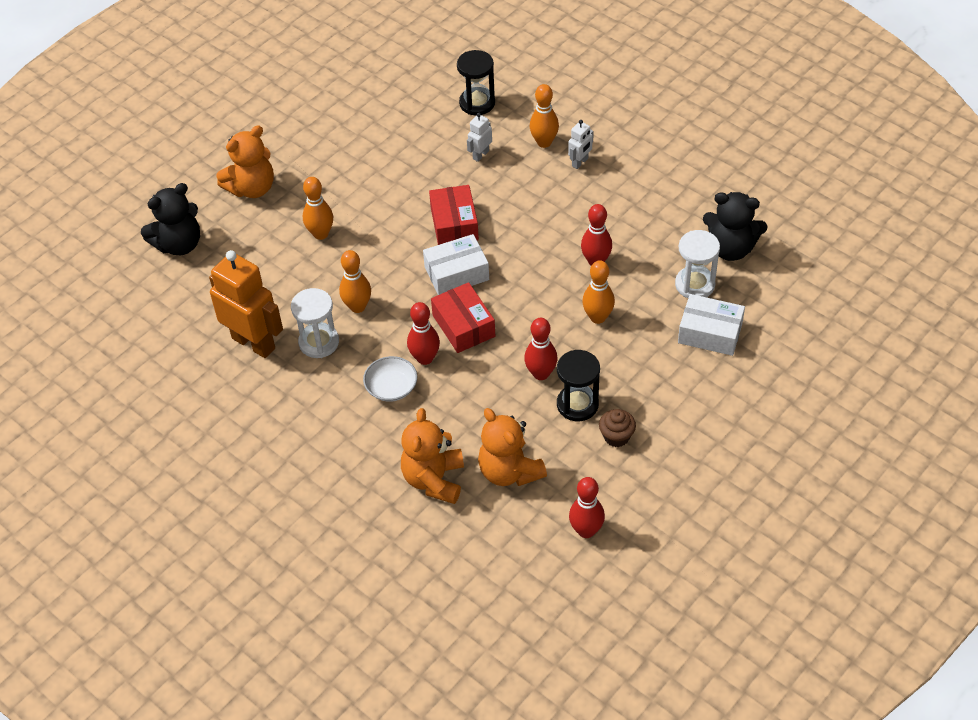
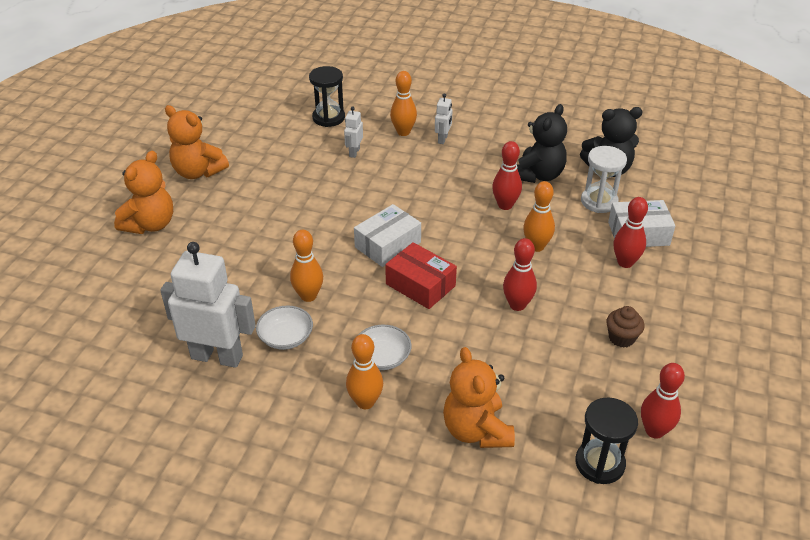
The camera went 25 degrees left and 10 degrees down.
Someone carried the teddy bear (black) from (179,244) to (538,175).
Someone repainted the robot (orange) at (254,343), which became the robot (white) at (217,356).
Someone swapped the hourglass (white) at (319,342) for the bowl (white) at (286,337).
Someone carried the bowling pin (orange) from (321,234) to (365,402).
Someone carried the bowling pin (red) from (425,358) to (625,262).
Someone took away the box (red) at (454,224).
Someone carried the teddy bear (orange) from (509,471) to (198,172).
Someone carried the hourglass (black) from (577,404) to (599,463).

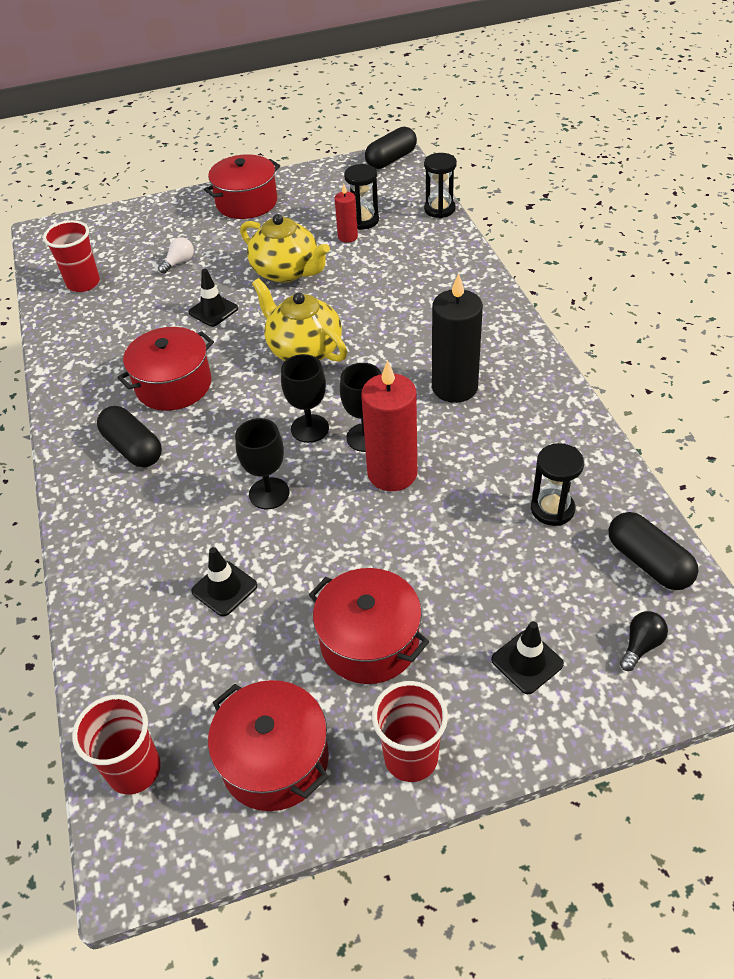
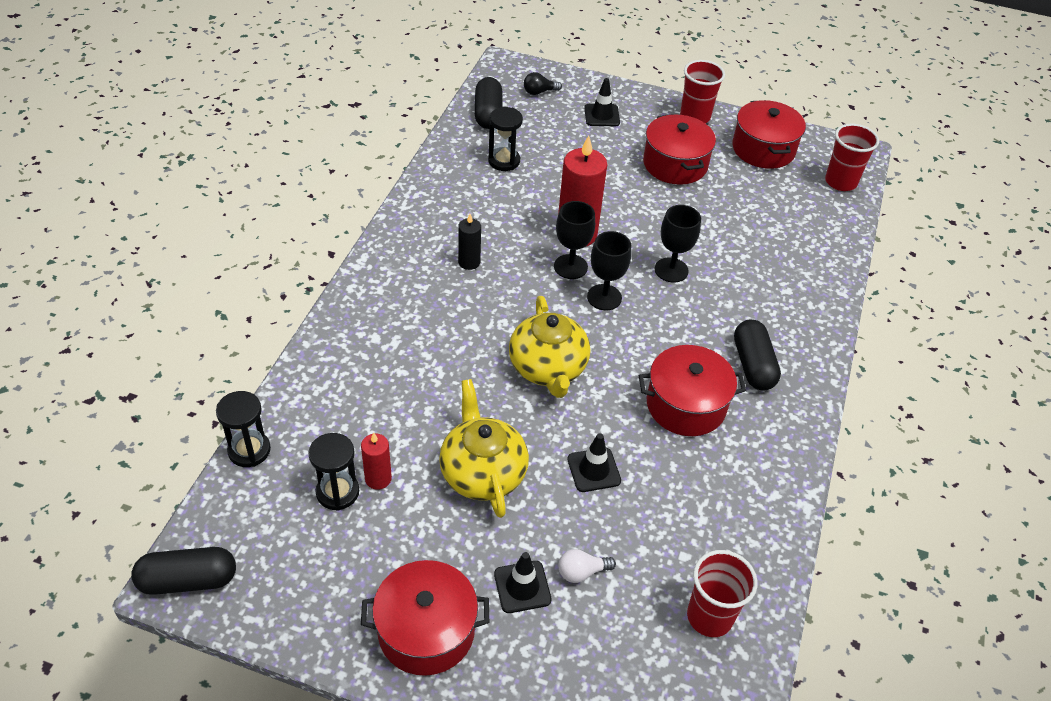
The camera went 150 degrees left and 0 degrees up.
Someone carried the traffic cone (black) from (224,588) to (522,587).
Someone scaled the candle (black) at (454,387) by 0.52.

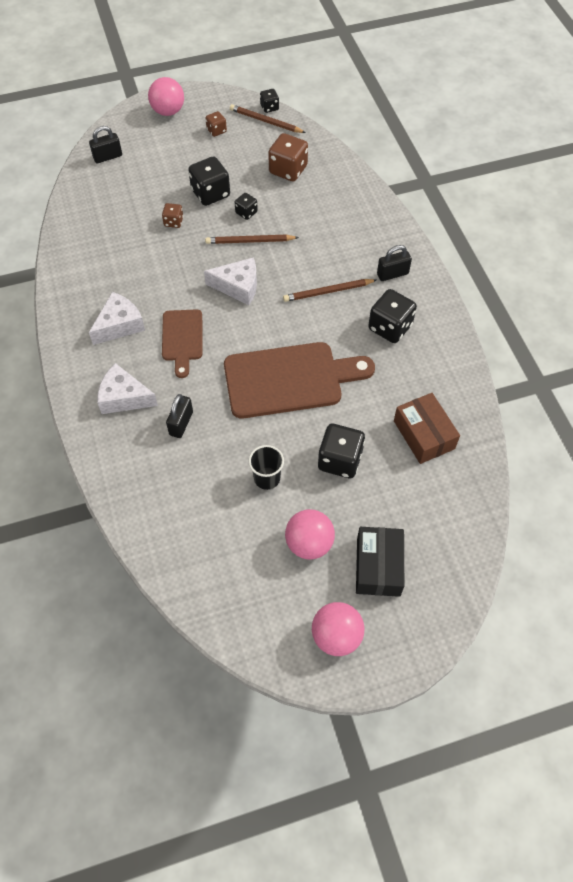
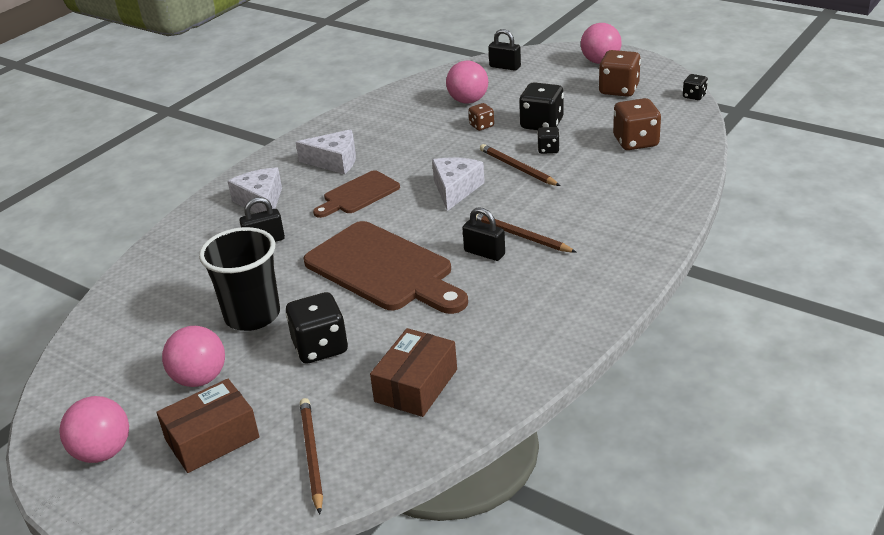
The camera went 55 degrees right and 25 degrees down.
Someone rotated the cheese (white) at (238,286) by 135 degrees counterclockwise.
Someone scaled the dice (brown) at (216,131) by 1.85.
Someone carried the pencil (brown) from (265,121) to (311,455).
Someone scaled the cup (black) at (267,478) by 1.77.
Someone repainted the box (black) at (378,566), which became the box (brown) at (212,438).
Someone took away the dice (black) at (390,327).
Someone carried the padlock (black) from (392,274) to (484,253).
Someone put down the ball (pink) at (468,101).

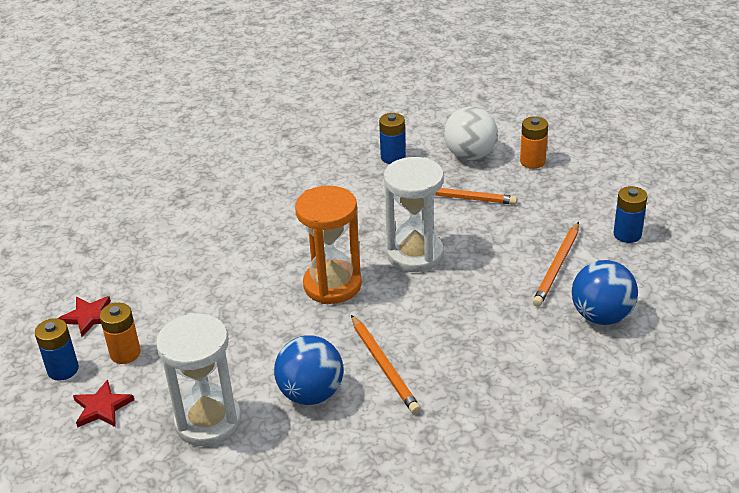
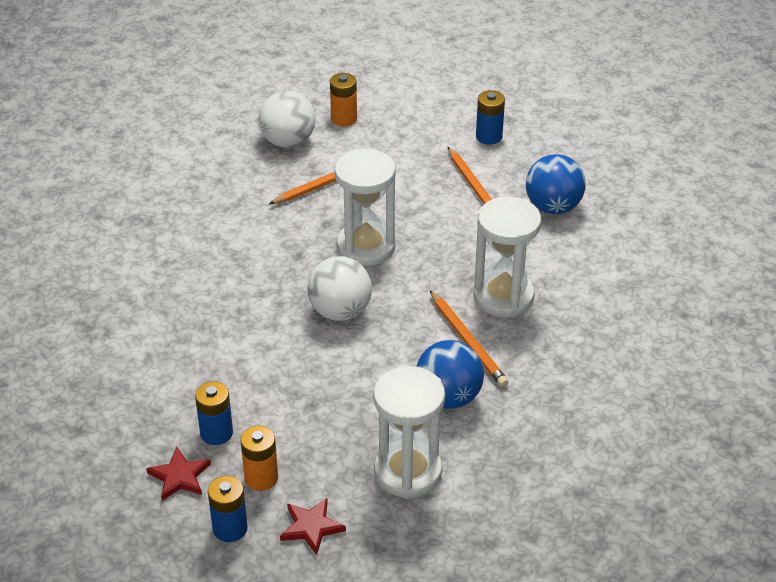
The camera went 50 degrees left and 5 degrees up.
Someone swapped the hourglass (orange) at (332,285) for the ball (white) at (340,311).
Someone rotated the pencil (orange) at (384,366) by 45 degrees clockwise.
Someone carried the battery (blue) from (393,157) to (216,433).
Someone put down the hourglass (white) at (503,296).

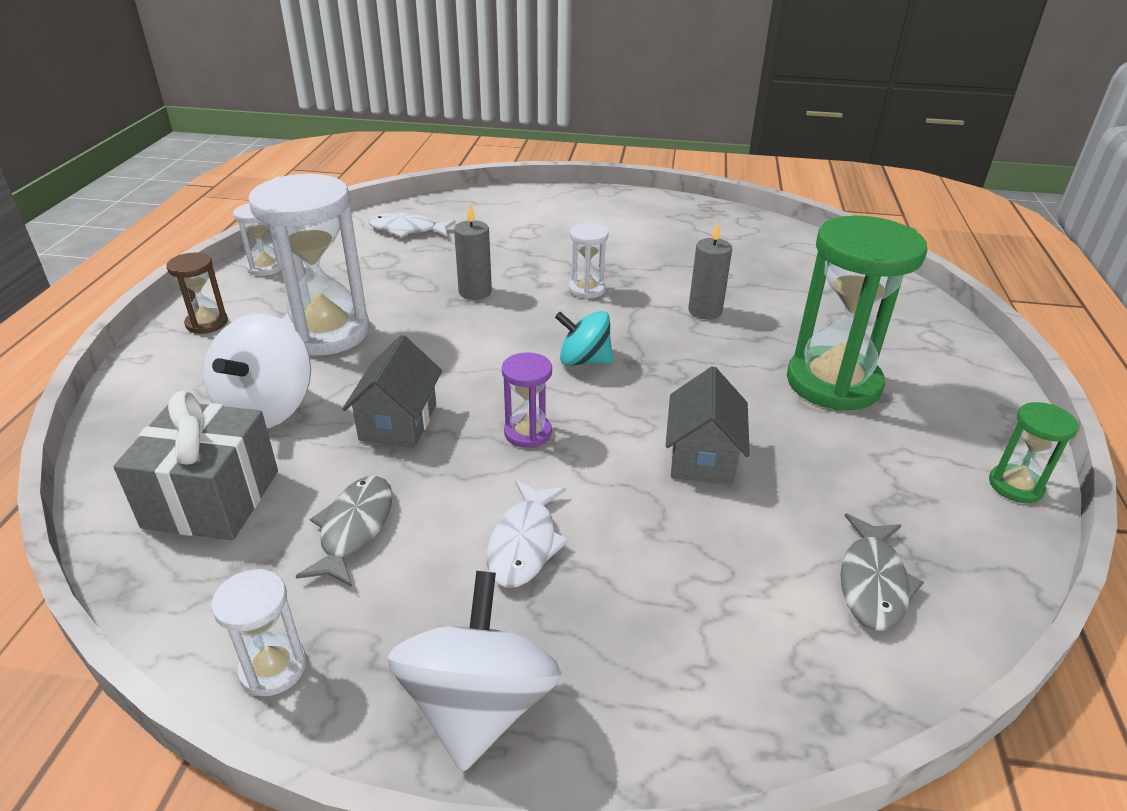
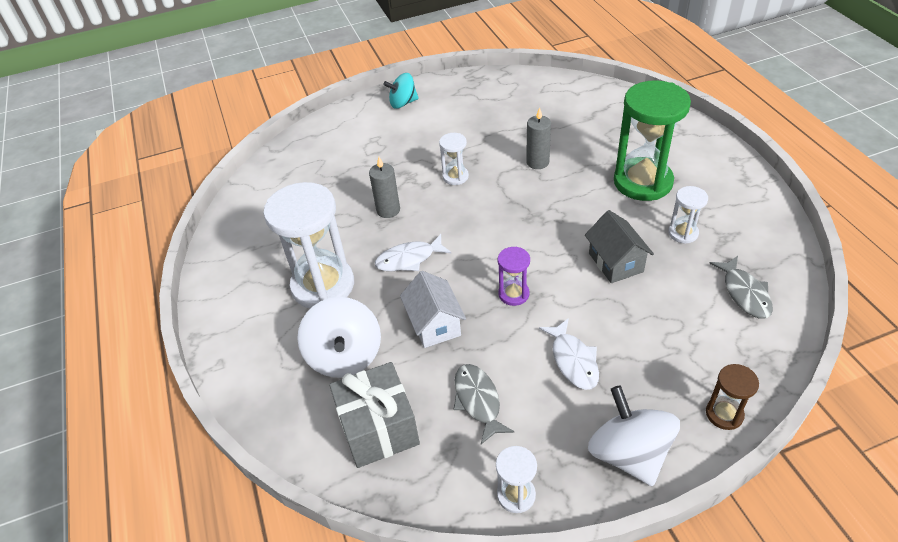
The camera went 25 degrees left and 10 degrees up.
Someone carried the hourglass (brown) from (207,323) to (724,414).
Someone carried the hourglass (white) from (266,267) to (683,233).
Someone repainted the house (grey) at (398,422), which became the house (white) at (434,324).
Someone carried the fish (white) from (407,230) to (409,259).
Someone carried the spinning top (turquoise) from (584,361) to (403,103).
Someone took away the hourglass (green) at (1015,486).

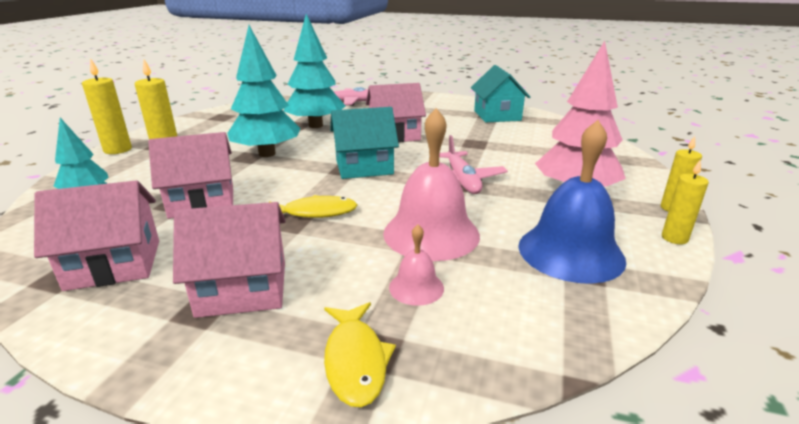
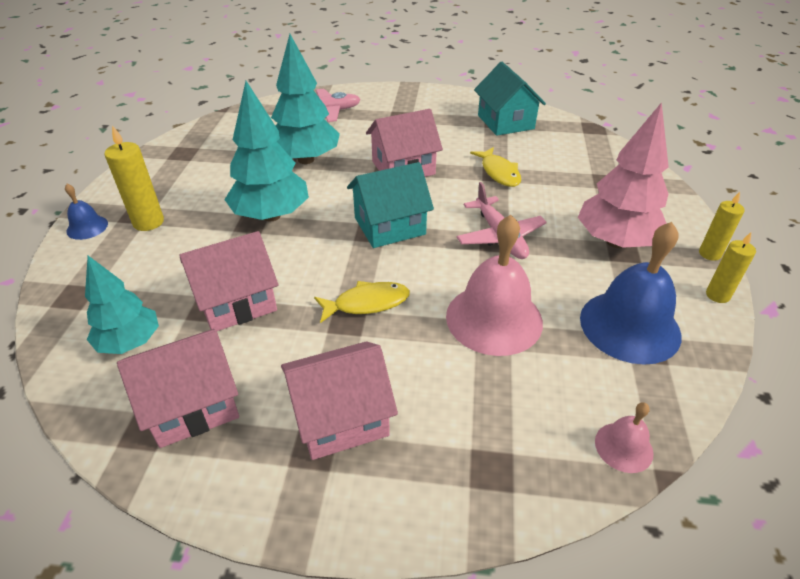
The camera went 10 degrees left and 15 degrees up.
Someone swapped the candle (yellow) at (118,150) for the bell (blue) at (87,227).
Someone carried the fish (yellow) from (355,360) to (499,172).
Someone carried the bell (pink) from (416,287) to (623,447).

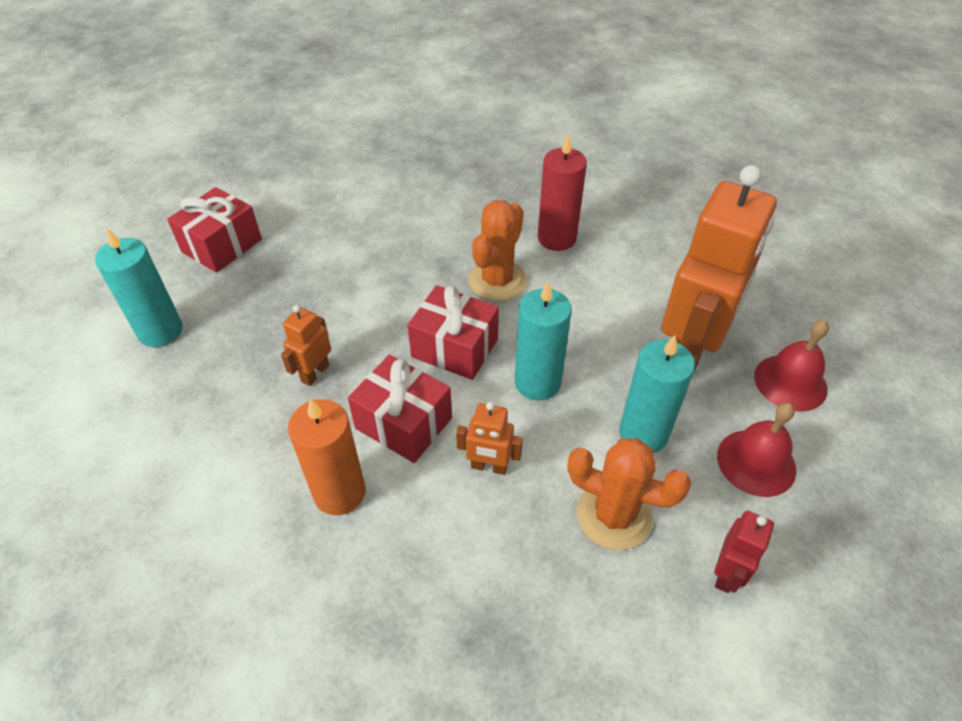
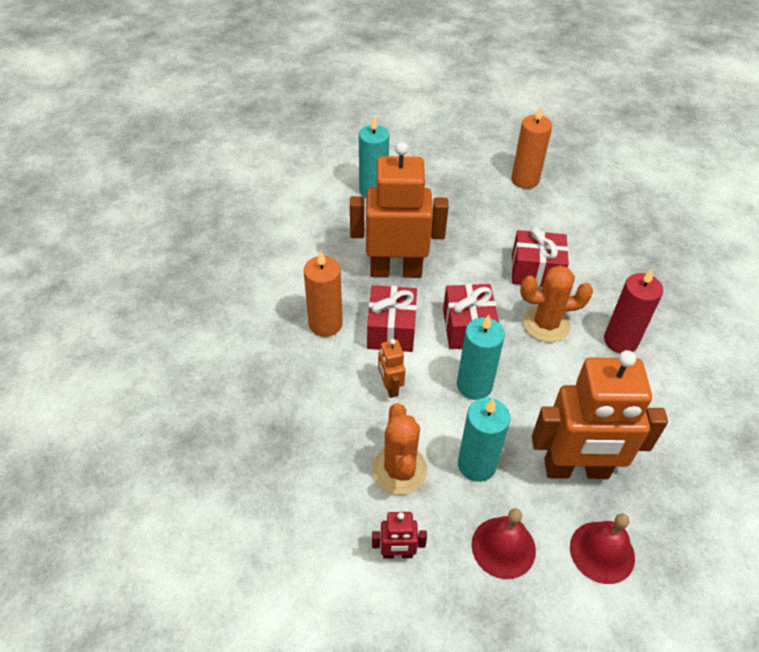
The camera went 60 degrees right and 0 degrees up.
Someone carried the gift (red) from (222,245) to (536,271).
Someone scaled the robot (orange) at (315,373) by 2.31.
Someone put down the candle (orange) at (525,180).

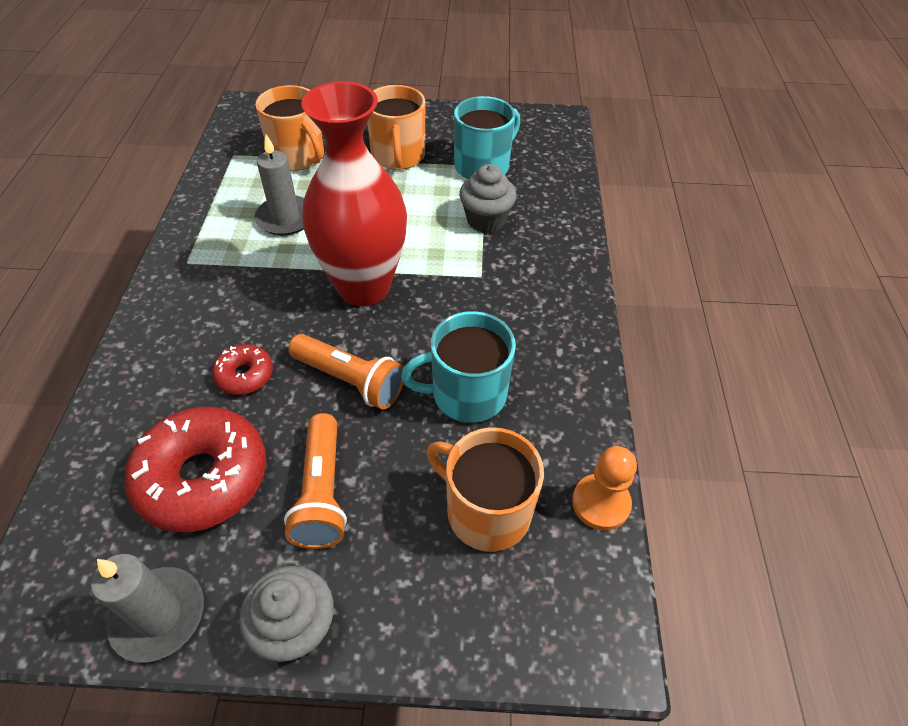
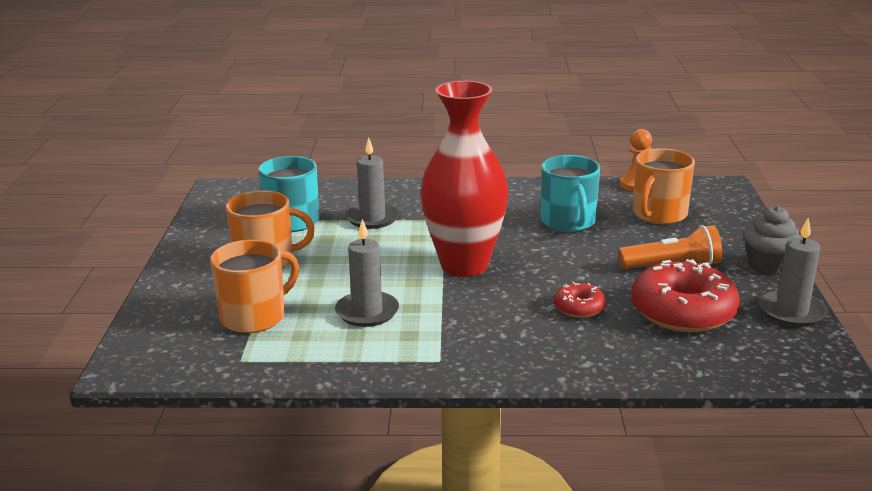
The camera went 90 degrees left and 25 degrees down.
Someone took away the flashlight (orange) at (351,380).
Someone swapped the cupcake (grey) at (486,220) for the candle (grey) at (372,218).

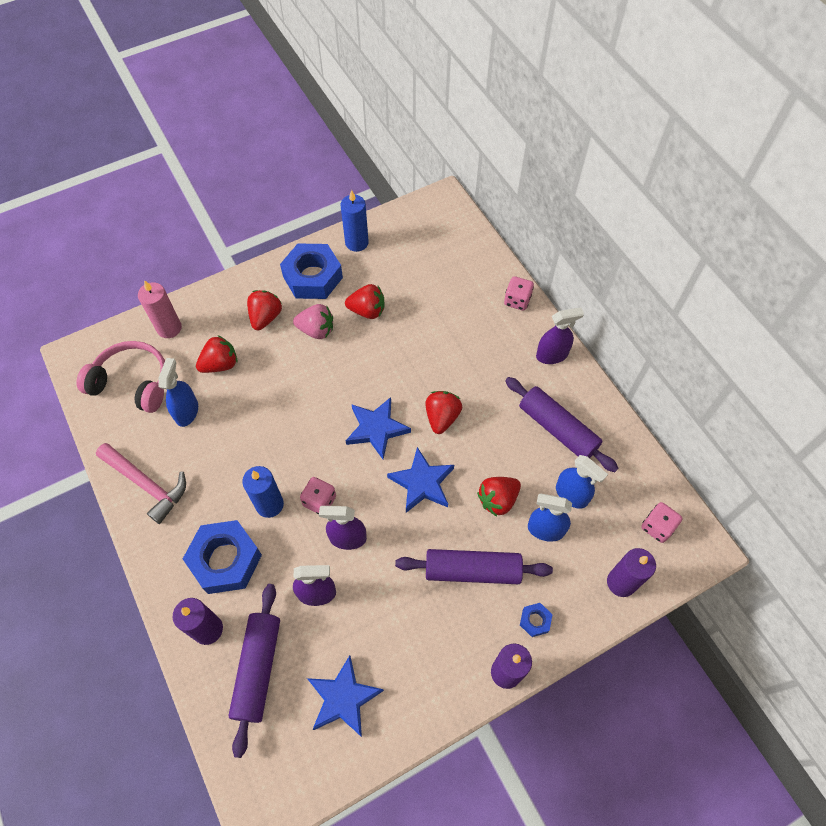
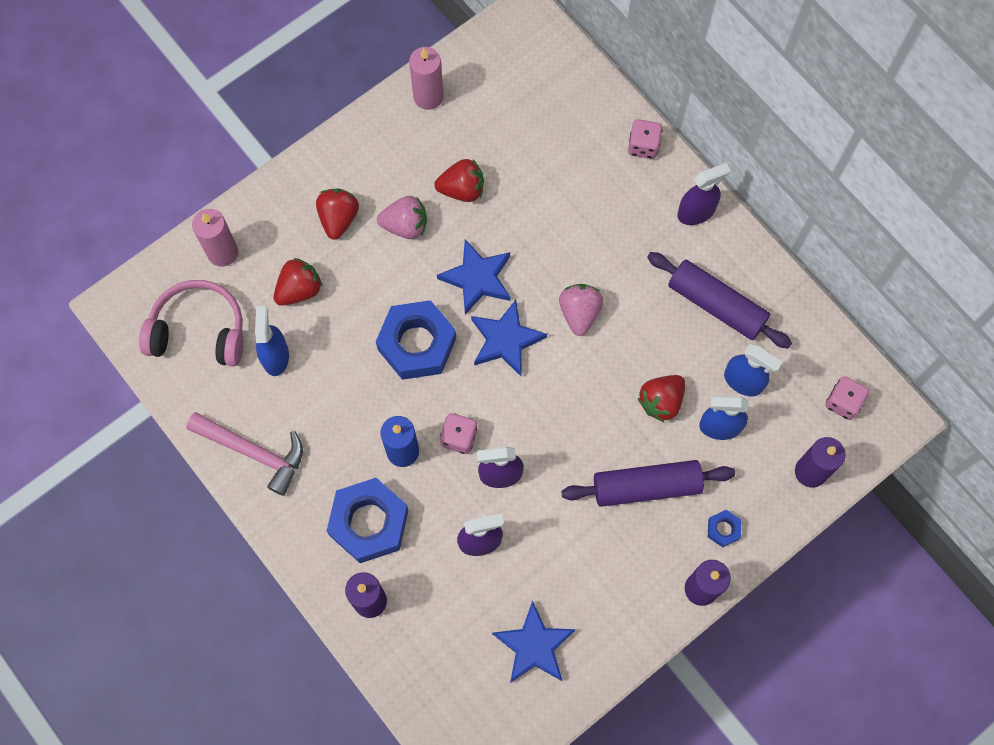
The camera went 10 degrees left and 10 degrees up.
Someone took away the rolling pin (purple) at (257,669).
Someone carried the nut (blue) from (313,277) to (417,344).
Someone repainted the candle (blue) at (356,242), which became the candle (pink) at (428,96).
Someone carried the star (blue) from (422,483) to (477,278).
Someone repainted the strawberry (red) at (442,417), which became the strawberry (pink) at (579,313).

